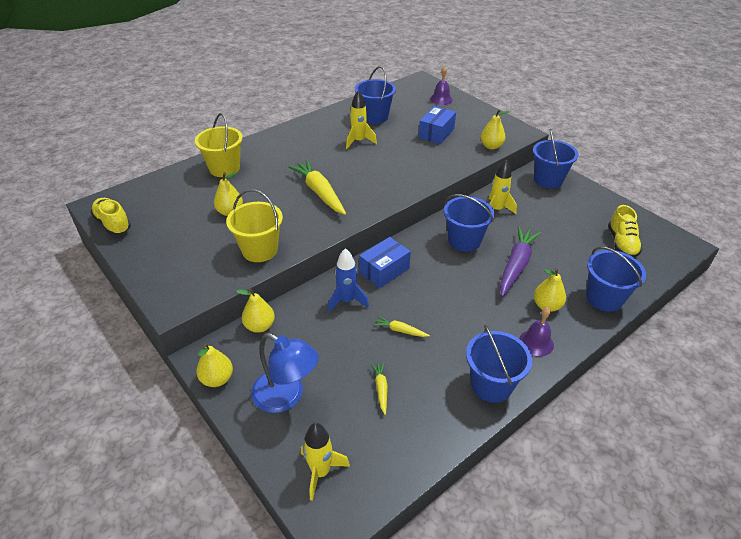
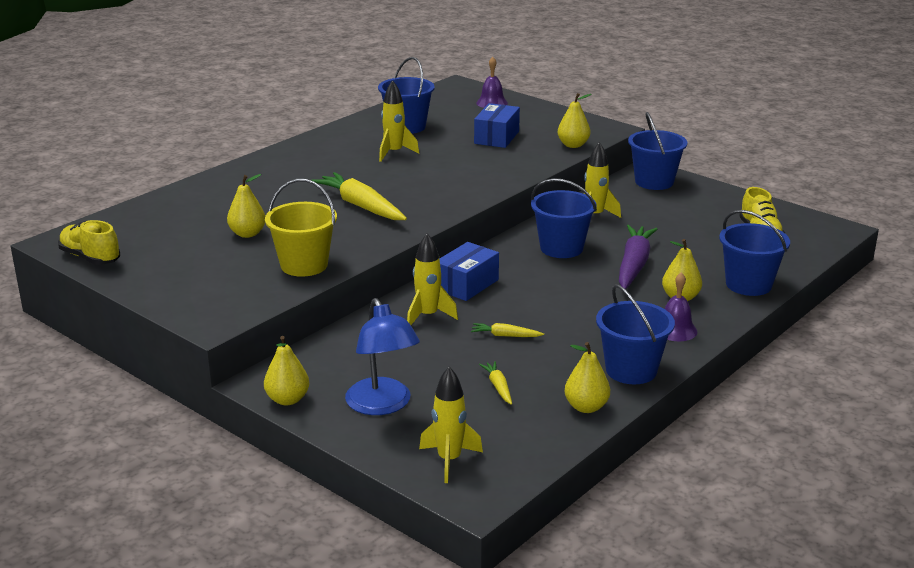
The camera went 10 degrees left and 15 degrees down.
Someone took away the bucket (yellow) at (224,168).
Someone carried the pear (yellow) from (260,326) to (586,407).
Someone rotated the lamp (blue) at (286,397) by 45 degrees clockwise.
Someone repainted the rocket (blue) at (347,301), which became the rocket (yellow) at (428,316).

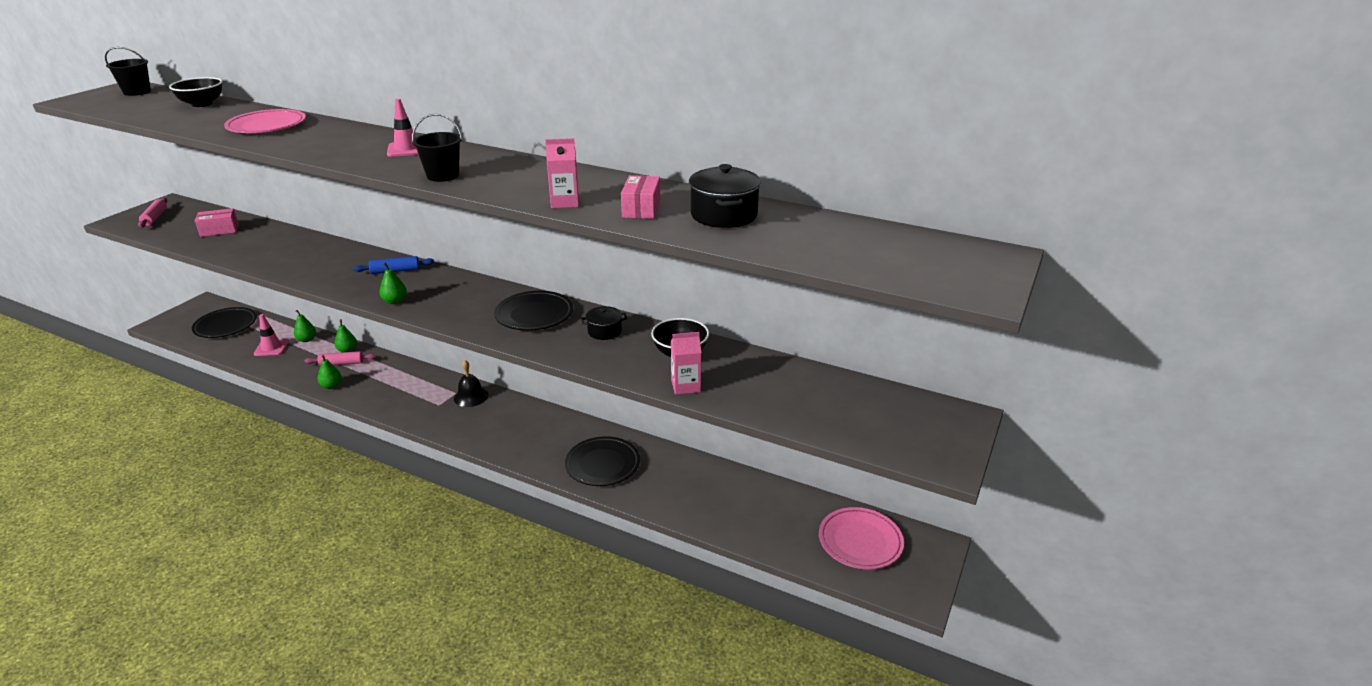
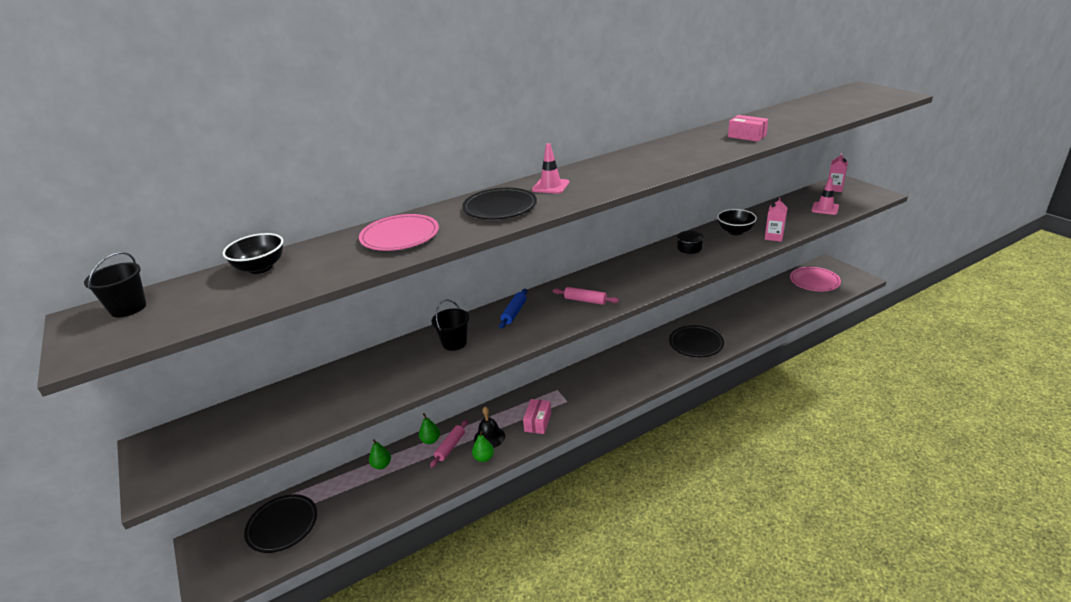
The camera went 55 degrees left and 0 degrees up.
Someone carried the rolling pin (pink) from (155,217) to (585,300).
Someone carried the box (pink) from (219,230) to (538,422).
Someone carried the traffic cone (pink) from (271,348) to (825,208).
Someone took away the pear (green) at (395,301).
Someone carried the bucket (black) from (443,175) to (454,343).
Someone carried the bell (black) from (471,396) to (489,437).
Someone carried the plate (black) from (534,314) to (500,207).
Someone carried the carton (pink) from (565,202) to (834,188).
Someone took away the pot (black) at (724,215).

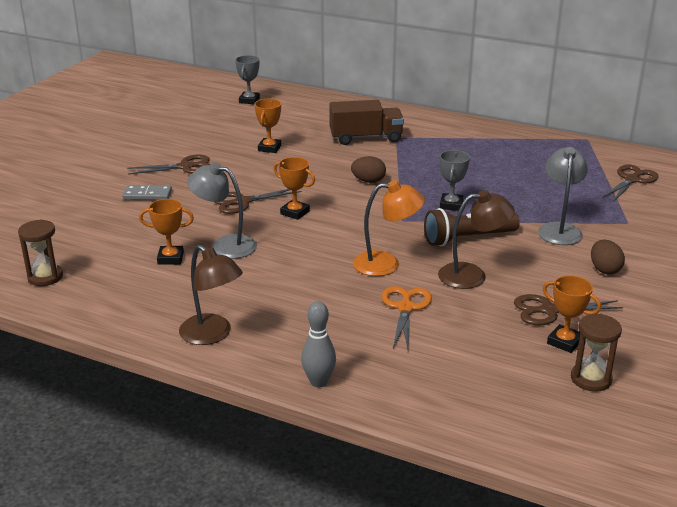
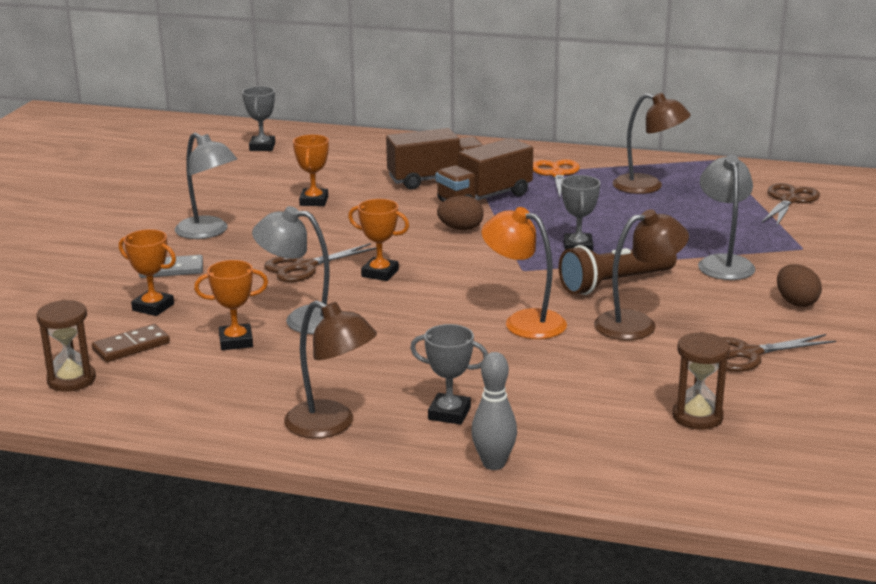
The camera went 10 degrees left and 5 degrees down.
Someone swapped the scissors (brown) at (185,167) for the lamp (grey) at (208,232).
Someone rotated the lamp (orange) at (386,264) by 135 degrees counterclockwise.
Someone carried the scissors (orange) from (405,308) to (557,174).
Someone carried the trophy (orange) from (564,342) to (153,307).
Someone carried the hourglass (brown) from (591,379) to (697,417).
Someone put down the domino (brown) at (131,346).
Someone put down the trophy (grey) at (449,413).
Someone put down the truck (brown) at (484,198).
Someone put down the lamp (brown) at (648,186).

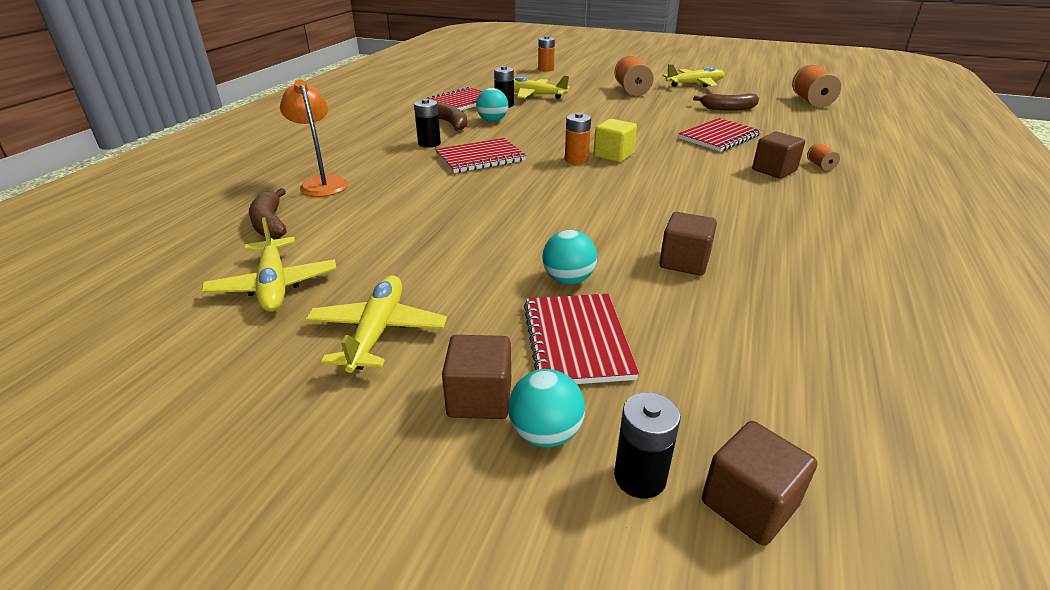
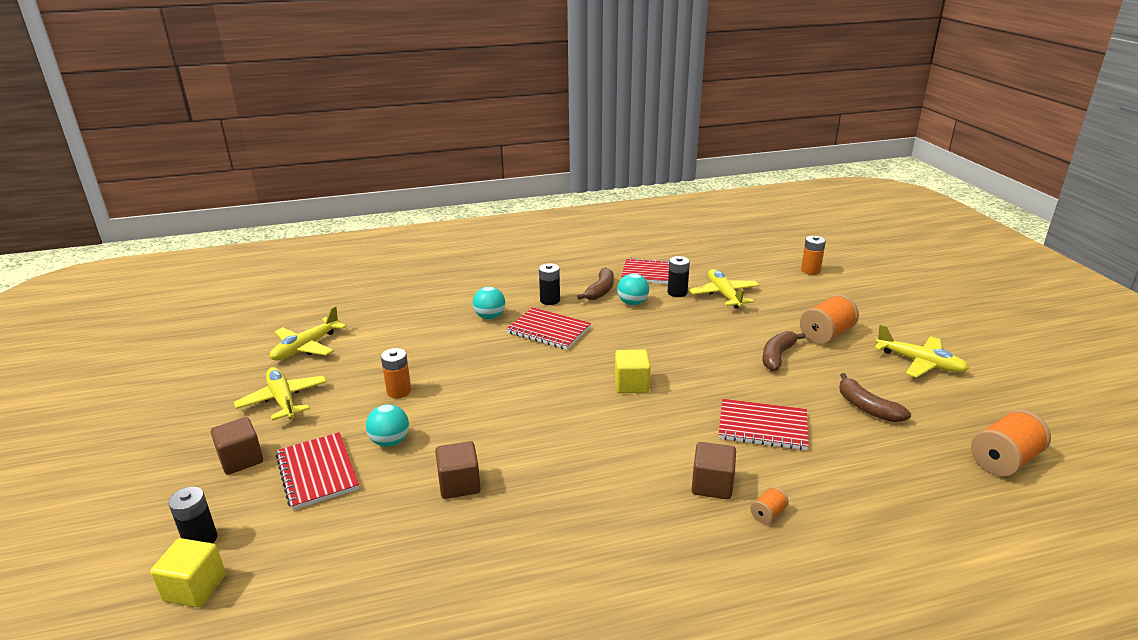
The camera went 55 degrees right and 5 degrees down.
Someone carried the banana (brown) from (270,223) to (777,356).
Someone took away the lamp (orange) at (322,183).
Someone rotated the plane (yellow) at (378,331) by 90 degrees counterclockwise.
Someone carried the ball (turquoise) from (545,433) to (490,317).
Someone rotated the notebook (red) at (577,341) by 75 degrees counterclockwise.
Someone carried the battery (orange) from (576,160) to (399,391).
Someone repainted the cube (brown) at (749,504), which became the cube (yellow) at (195,588).

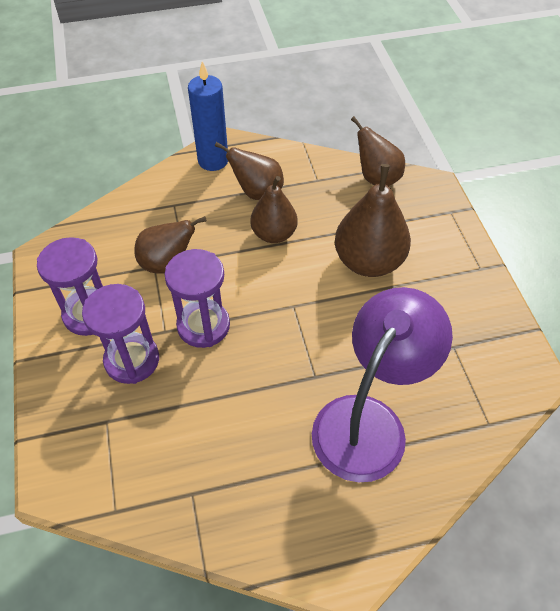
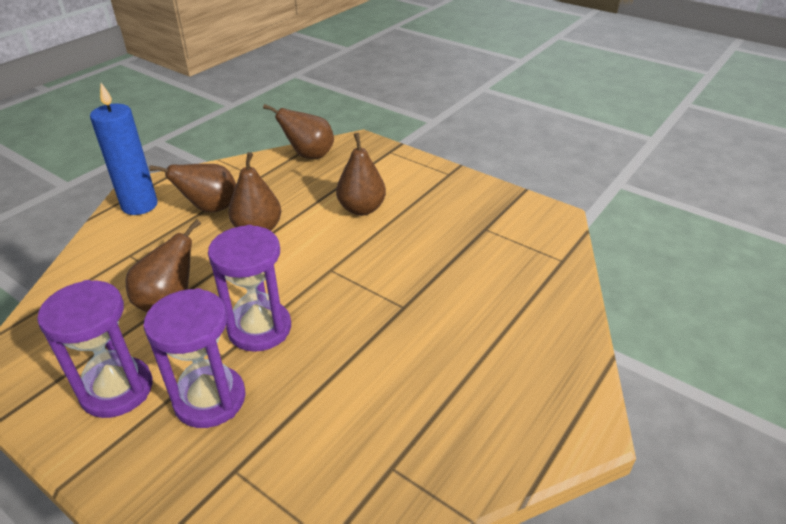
The camera went 40 degrees left and 15 degrees down.
Someone took away the lamp (purple) at (369,421).
Someone scaled the pear (brown) at (368,261) by 0.66.

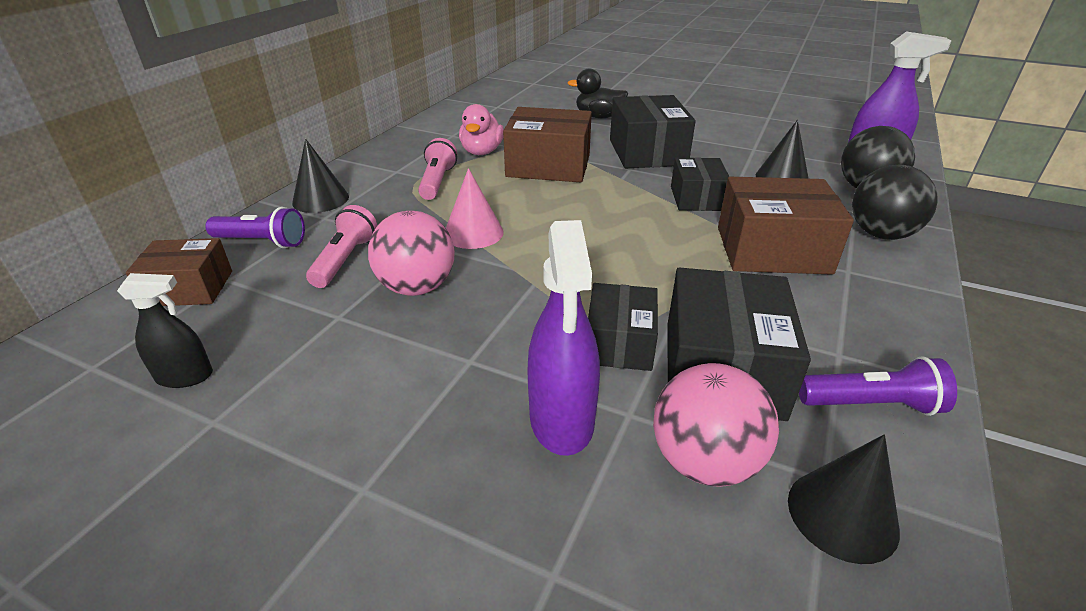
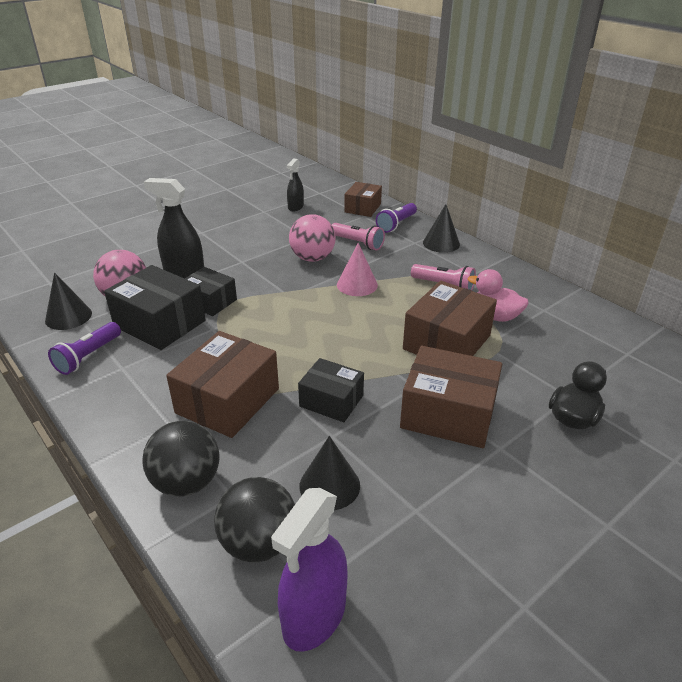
The camera went 115 degrees right and 0 degrees up.
Someone repainted the spray bottle (purple) at (562,420), which became the spray bottle (black) at (184,273).
Someone repainted the box (black) at (647,152), which became the box (brown) at (448,414).

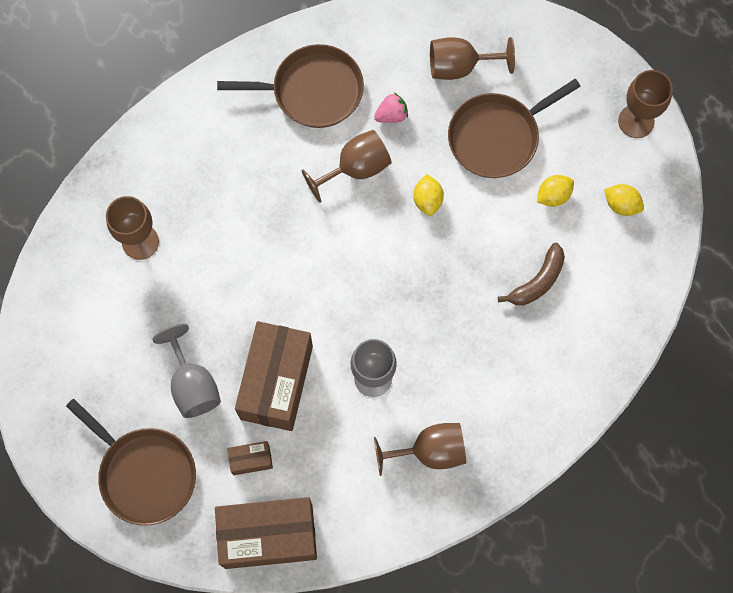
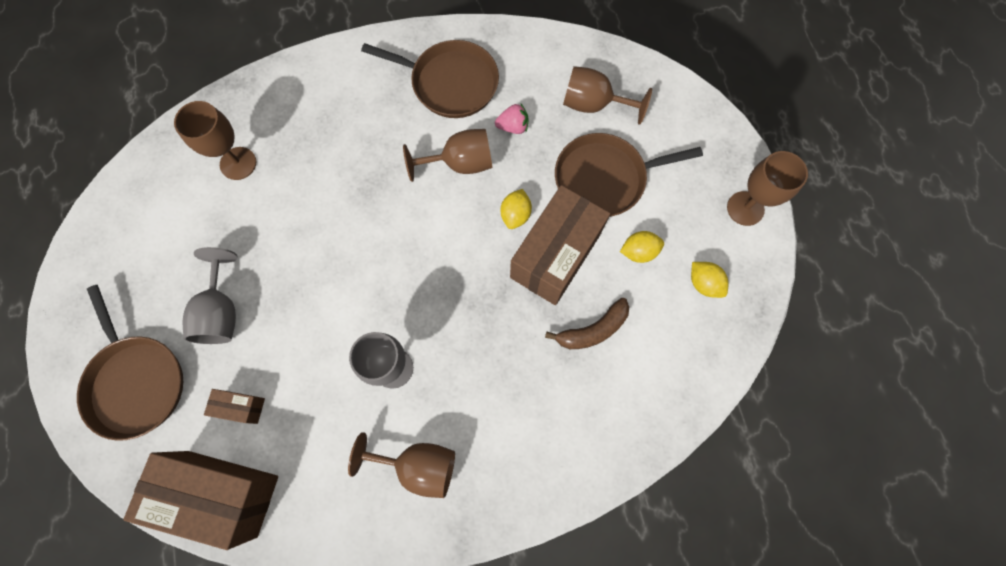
The camera went 20 degrees right and 0 degrees up.
Someone carried the box (brown) from (276,382) to (555,256).

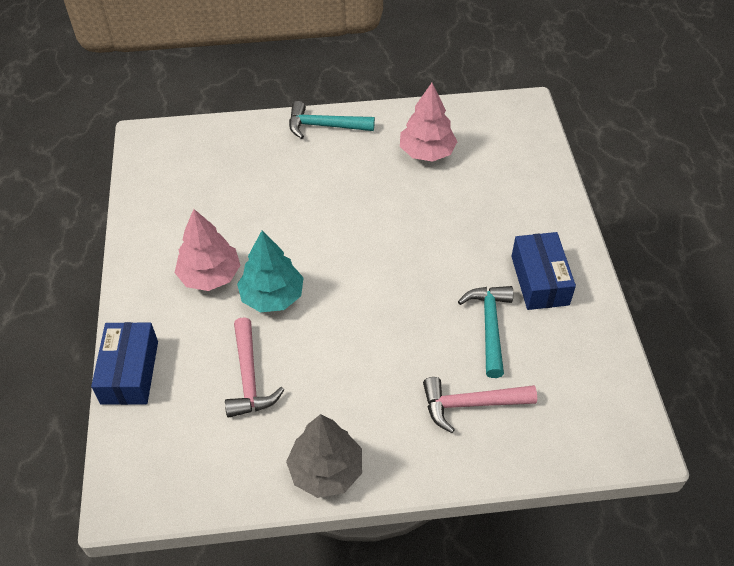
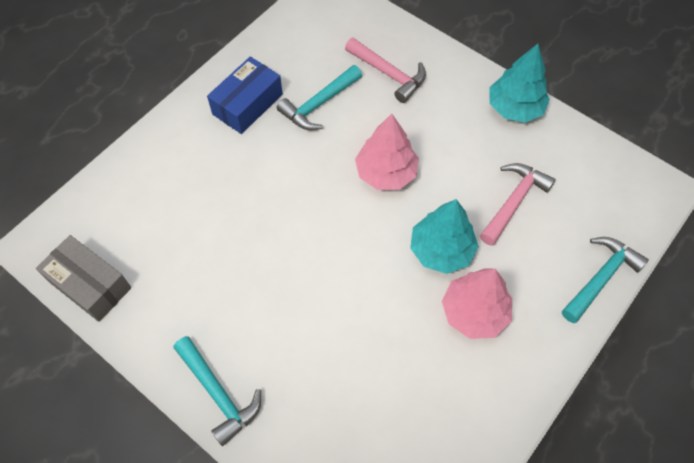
The camera went 135 degrees left and 10 degrees up.
Someone swapped the box (blue) at (130,372) for the hammer (turquoise) at (600,278).
Someone repainted the tree (grey) at (326,470), which became the tree (turquoise) at (514,108).
Someone carried the tree (pink) from (427,152) to (386,173).
Someone put down the box (grey) at (90,284).

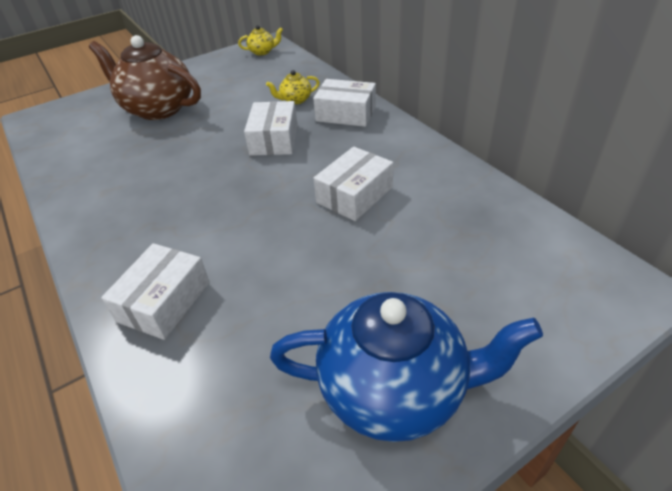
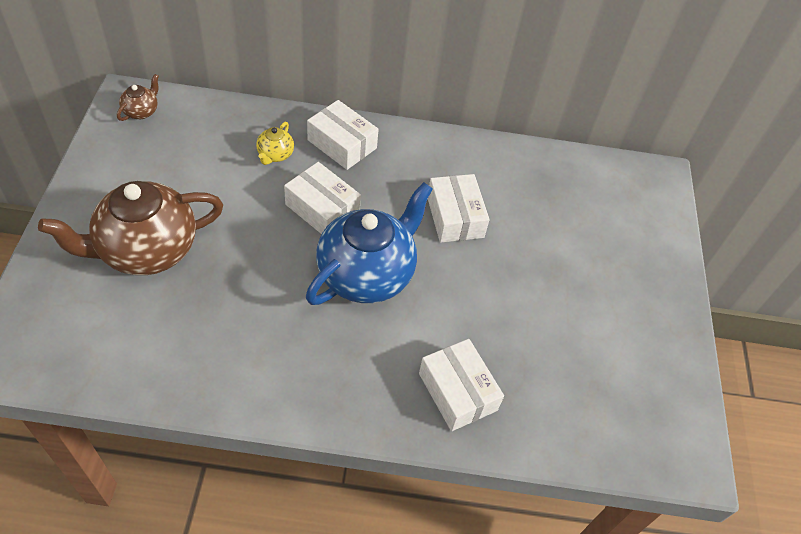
The camera went 60 degrees left and 10 degrees up.
Someone repainted the teapot (yellow) at (262,52), which became the teapot (brown) at (141,111).
Someone carried the teapot (blue) from (395,389) to (367,274).
Someone rotated the box (white) at (346,114) by 75 degrees clockwise.

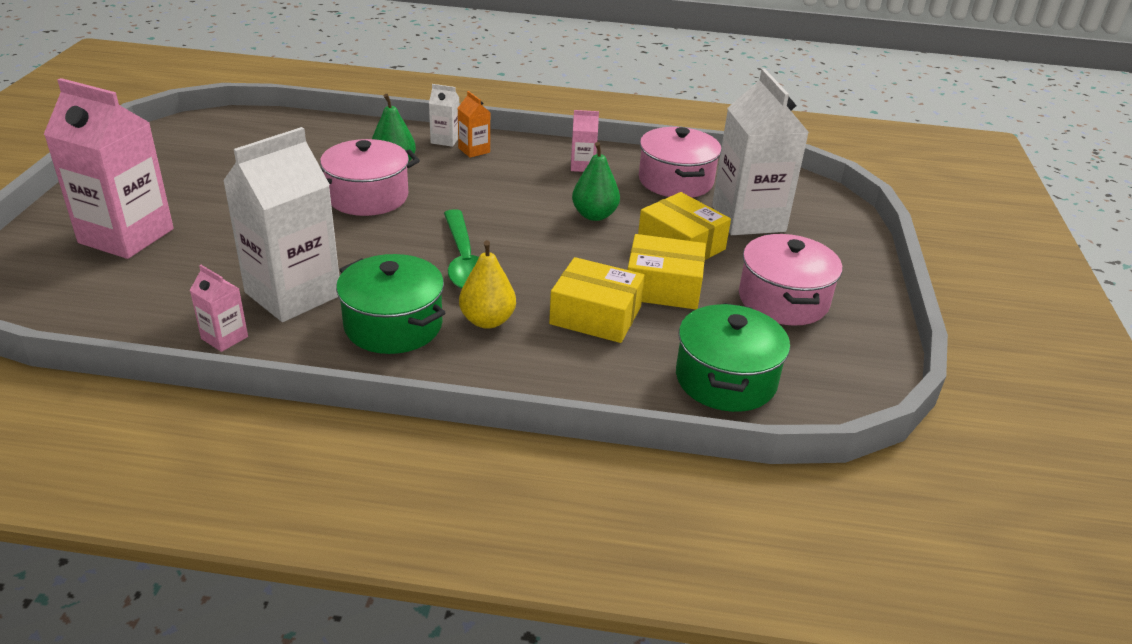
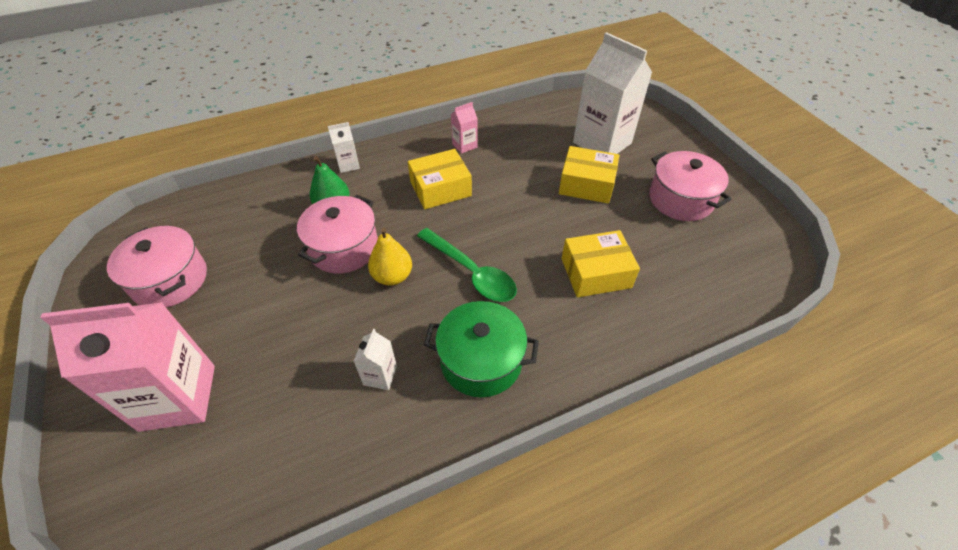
The camera went 30 degrees left and 15 degrees up.
Someone took away the carton (pink) at (224,338).
Someone scaled the carton (white) at (293,294) by 0.44.
Someone took away the carton (orange) at (474,150).
Someone carried the pear (yellow) from (487,320) to (392,276).
Someone took away the pear (green) at (594,215).
Someone carried the box (yellow) from (663,287) to (440,189).
Someone carried the pot (pink) from (675,181) to (170,280).
Someone took away the pot (green) at (725,379).

